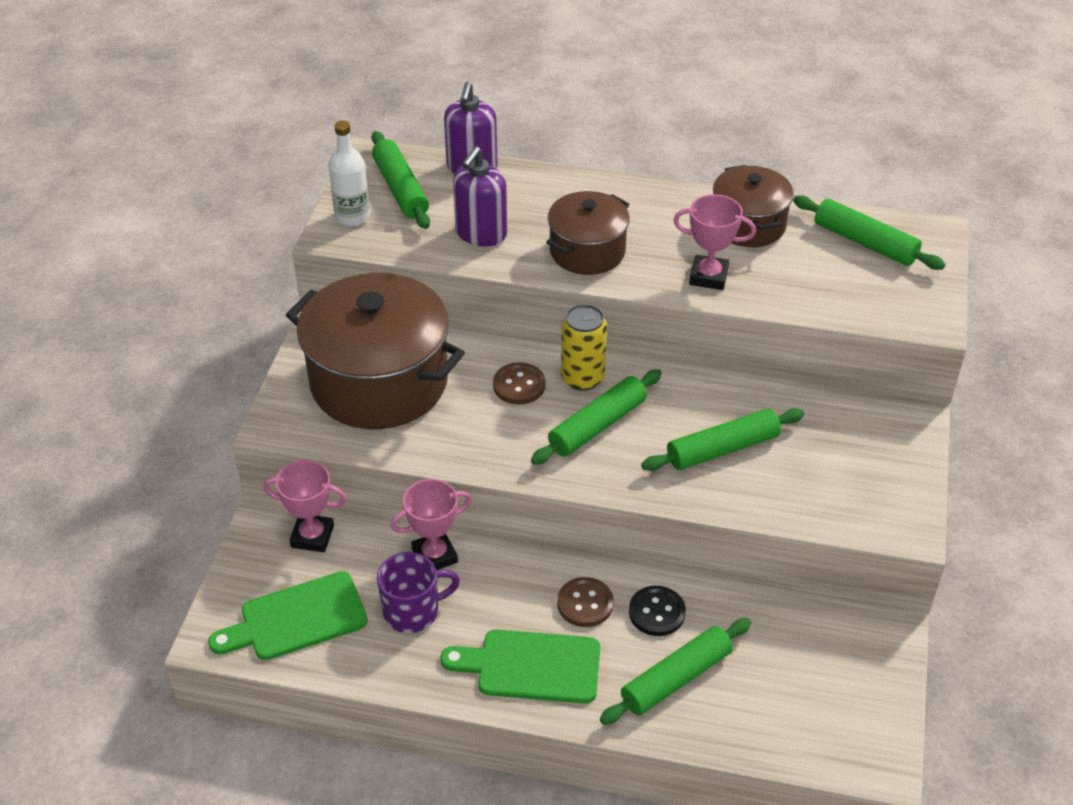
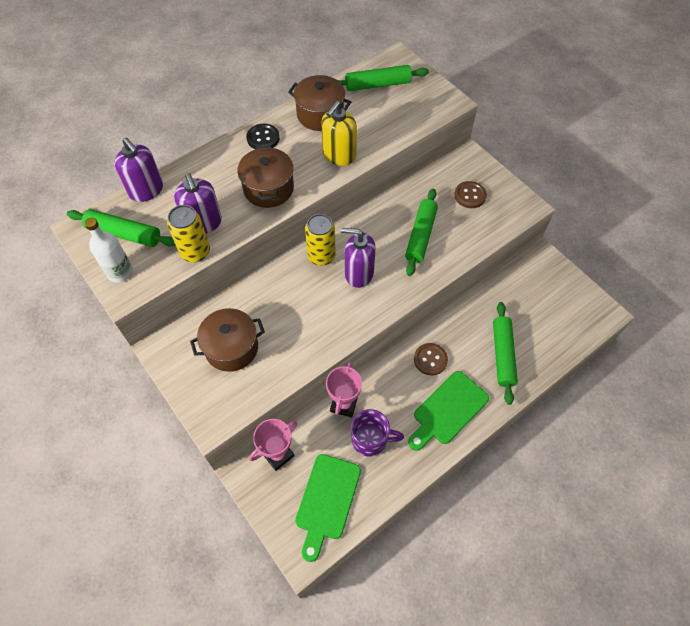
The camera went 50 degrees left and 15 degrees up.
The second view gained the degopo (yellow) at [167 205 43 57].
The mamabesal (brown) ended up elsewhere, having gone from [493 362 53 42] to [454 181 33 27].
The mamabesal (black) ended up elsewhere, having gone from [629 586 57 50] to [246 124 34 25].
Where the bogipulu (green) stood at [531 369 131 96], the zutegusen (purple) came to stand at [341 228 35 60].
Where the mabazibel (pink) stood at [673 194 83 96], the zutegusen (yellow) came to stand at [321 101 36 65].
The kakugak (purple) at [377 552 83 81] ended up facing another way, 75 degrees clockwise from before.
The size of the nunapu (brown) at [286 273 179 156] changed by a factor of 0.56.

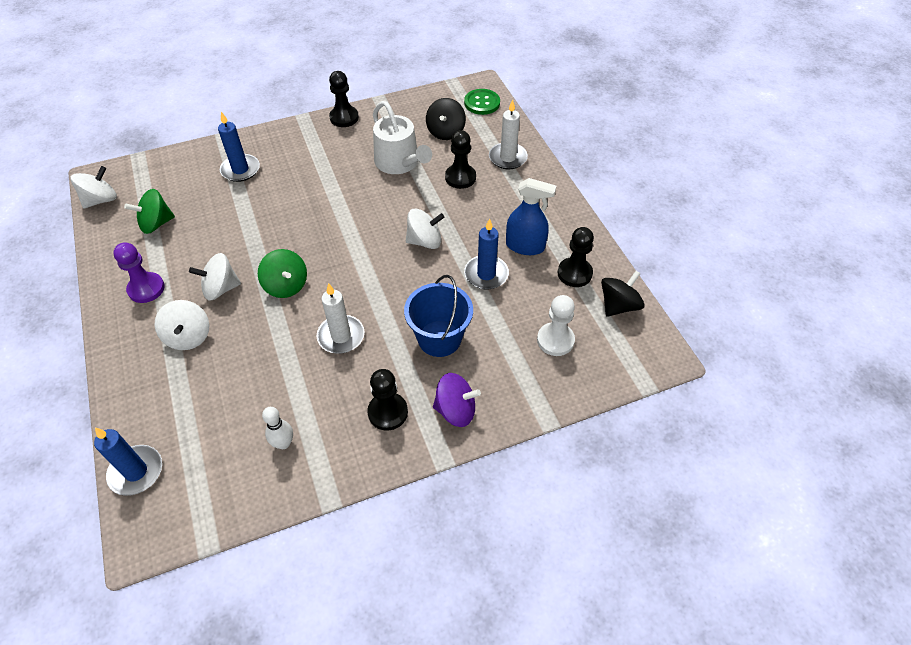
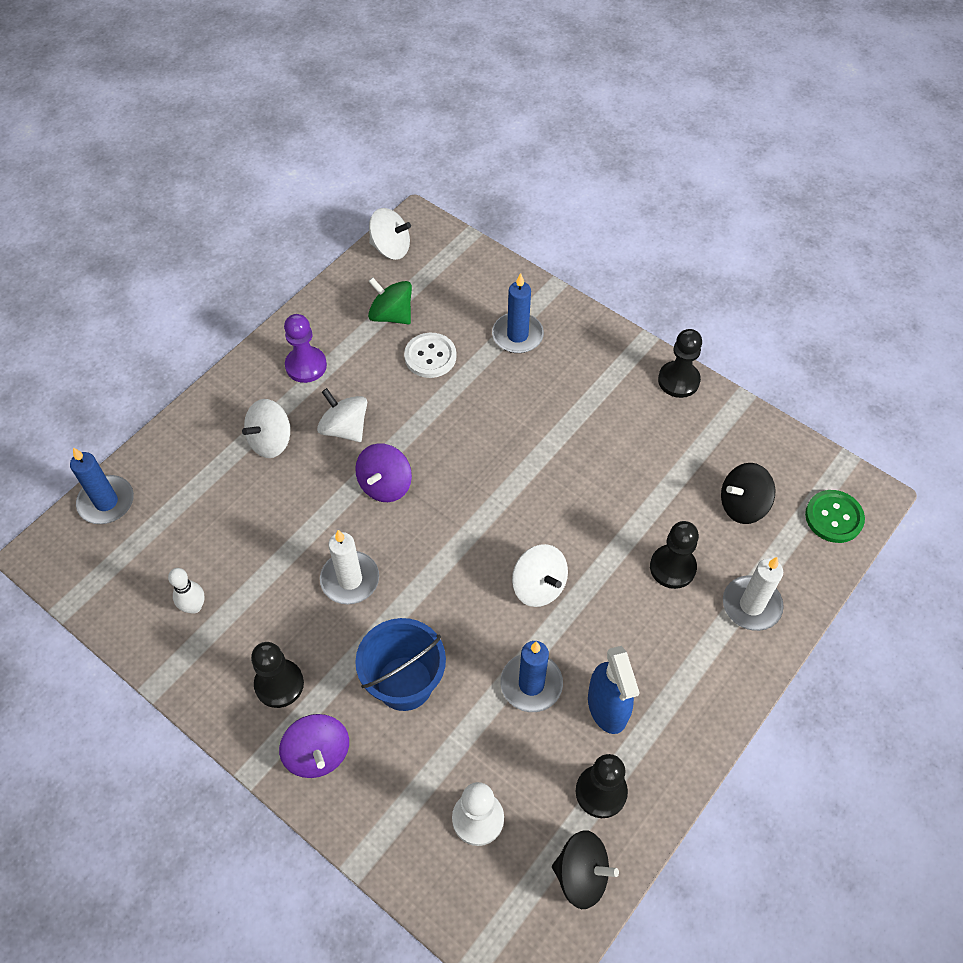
The camera went 60 degrees right and 5 degrees up.
The second view lost the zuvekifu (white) at [373 101 59 73].
The second view gained the mamabesal (white) at [404 333 53 45].
What was the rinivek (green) at [258 249 49 49] turned into the rinivek (purple) at [355 443 57 59].

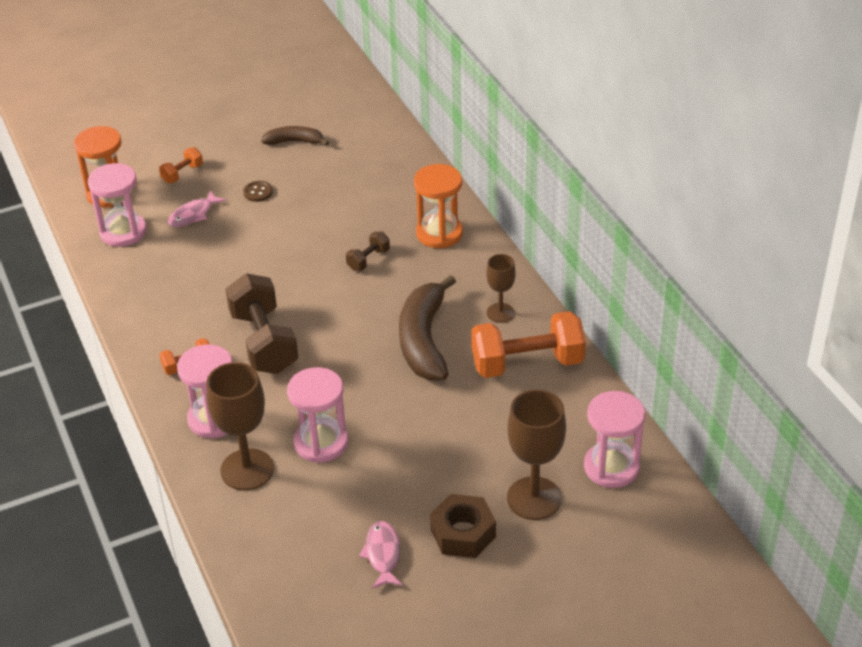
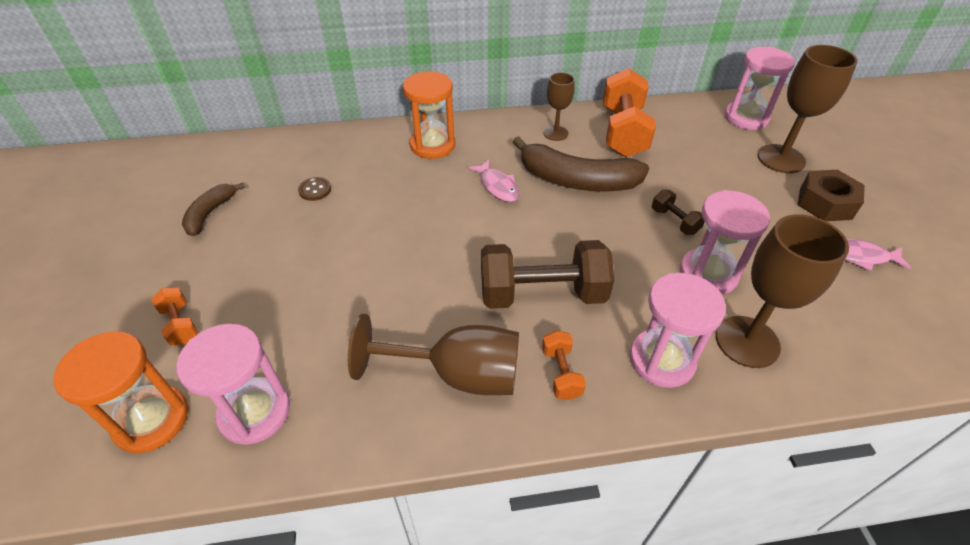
The camera went 75 degrees left and 5 degrees up.
The second view gained the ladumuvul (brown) at [348 314 171 81].
The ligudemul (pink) ended up elsewhere, having gone from [168 190 58 37] to [468 160 52 42].
The mamabesal (brown) ended up elsewhere, having gone from [243 181 30 21] to [298 177 33 24].
The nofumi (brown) ended up elsewhere, having gone from [346 231 44 40] to [652 189 53 46].

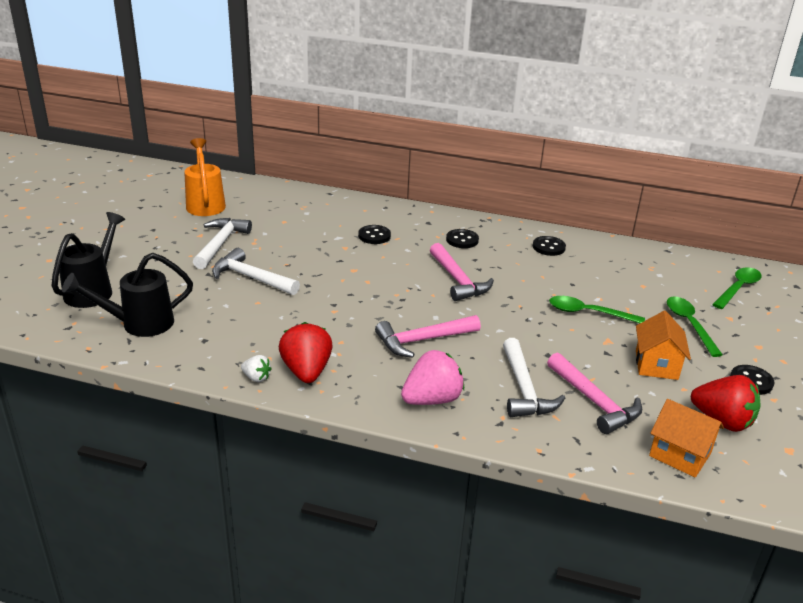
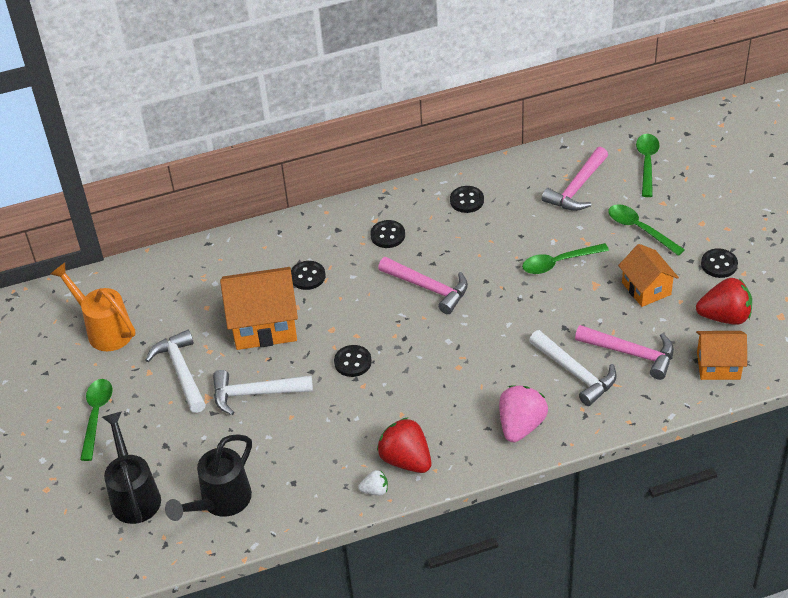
The camera went 30 degrees left and 15 degrees up.
The second view gained the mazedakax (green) at [80 379 33 82].
The second view gained the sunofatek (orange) at [220 267 78 83].
The second view gained the mamabesal (black) at [334 345 38 32].
The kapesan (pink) ended up elsewhere, having gone from [375 315 106 43] to [542 147 66 64].

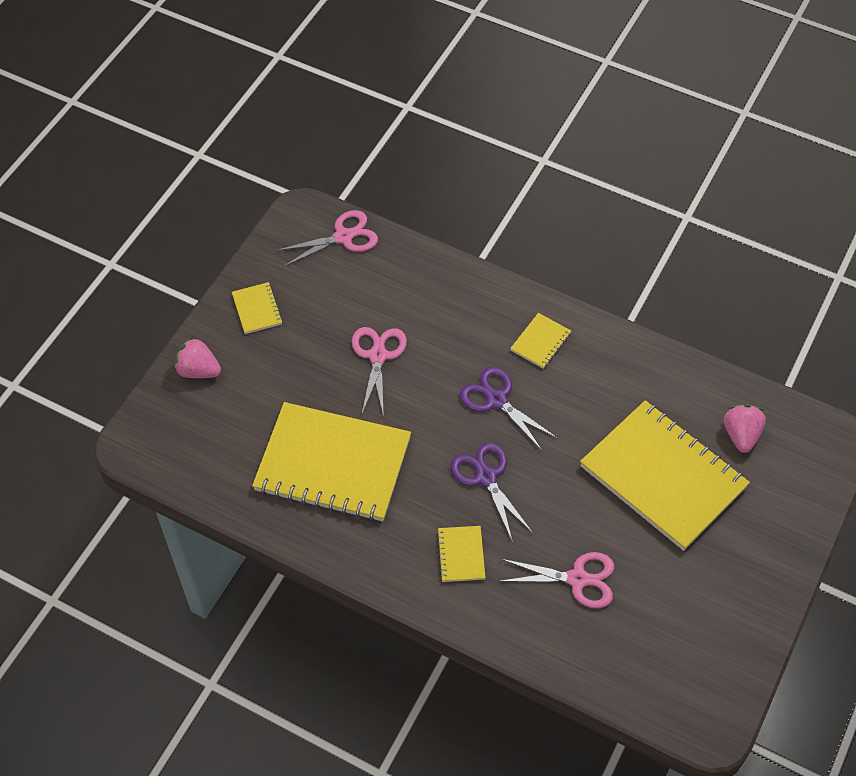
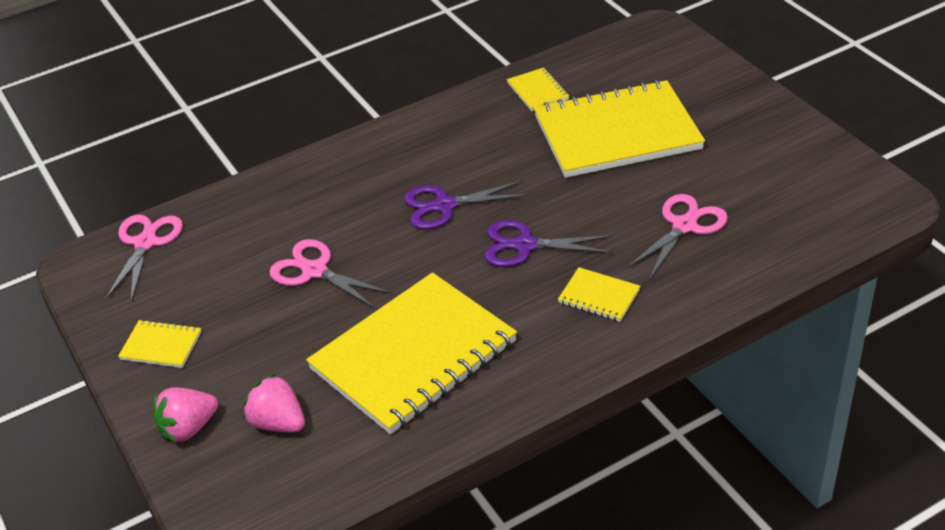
The camera went 55 degrees left and 15 degrees down.
The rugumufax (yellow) ended up elsewhere, having gone from [510 313 61 56] to [507 68 62 43].
The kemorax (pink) ended up elsewhere, having gone from [724 404 42 49] to [243 374 62 59].

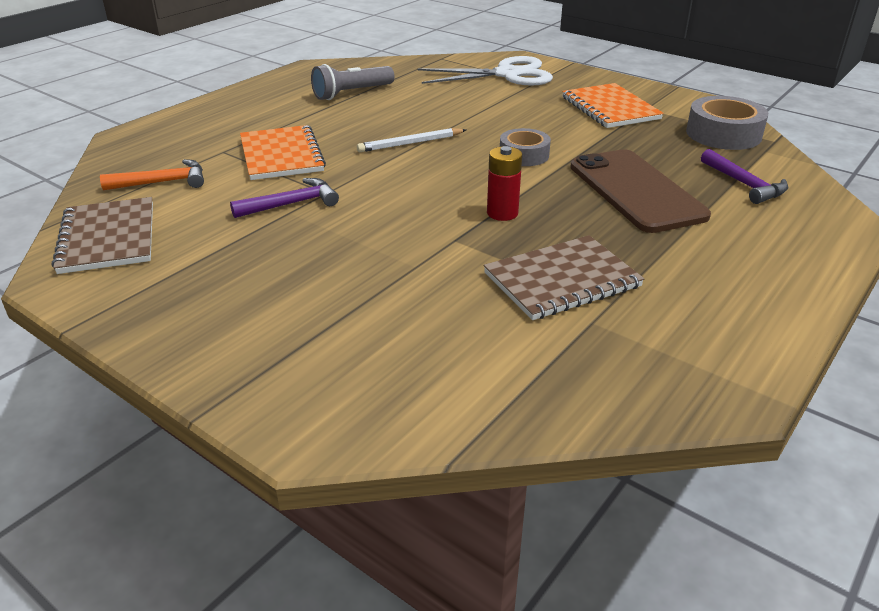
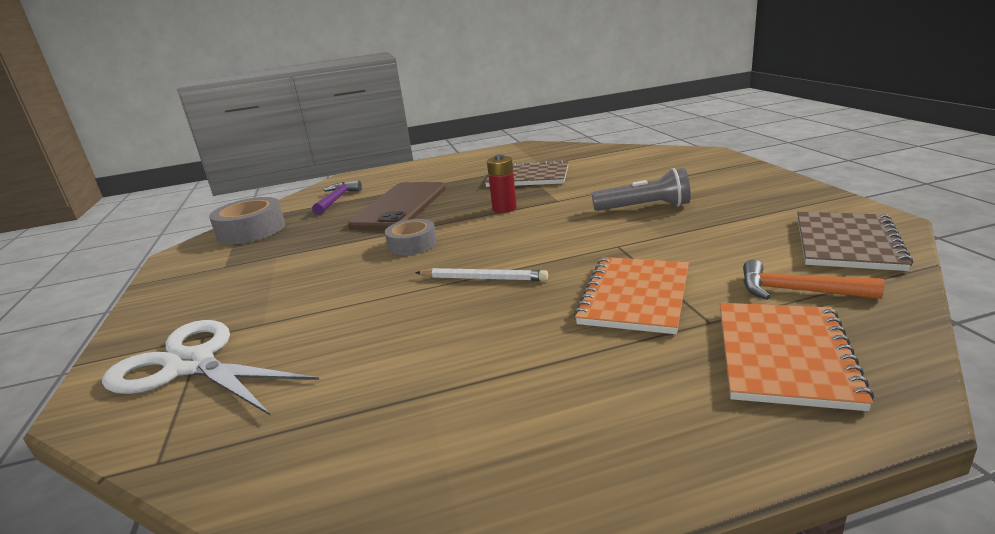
The camera went 140 degrees left and 10 degrees down.
The second view lost the kapesan (purple) at [230 178 109 40].
The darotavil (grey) ended up elsewhere, having gone from [311 64 84 36] to [592 168 99 43].
The rugumufax (orange) ended up elsewhere, having gone from [562 83 102 45] to [720 303 154 108].

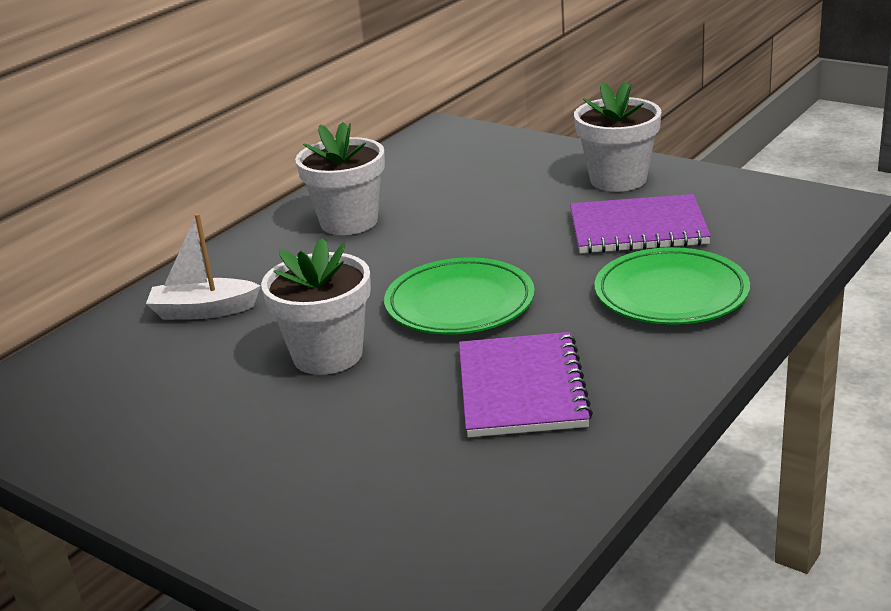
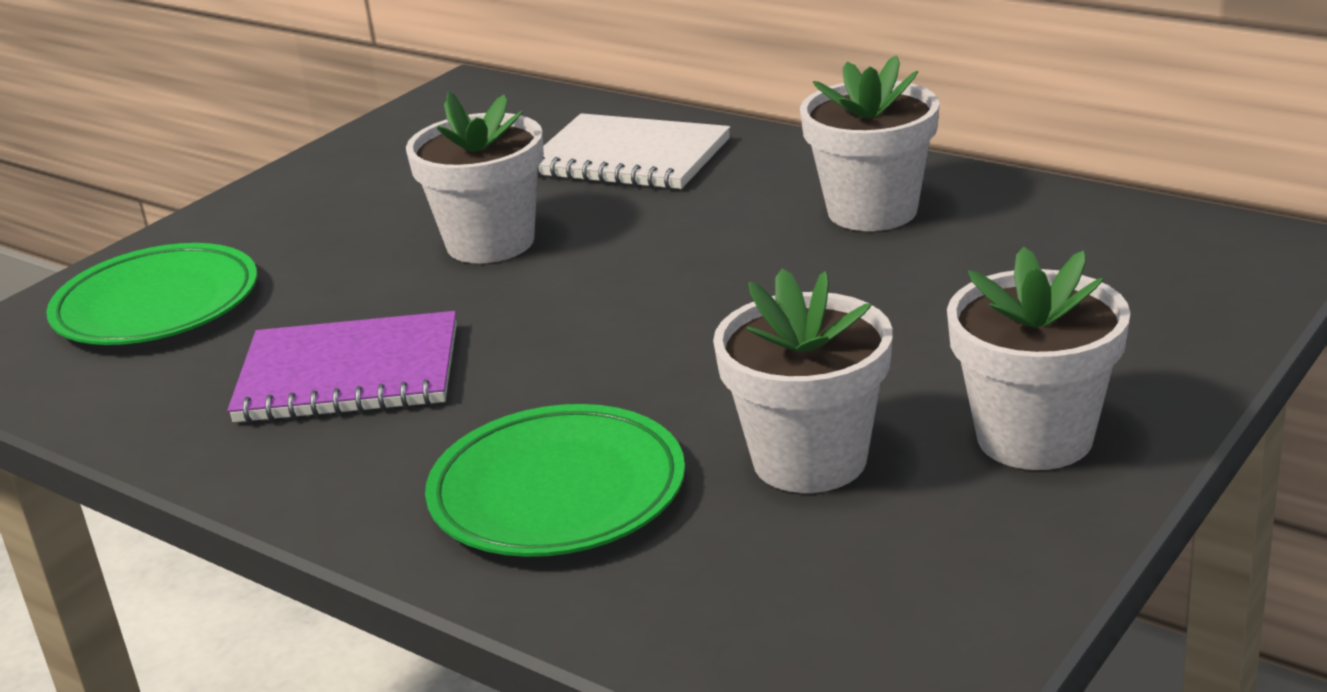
The camera went 90 degrees right and 0 degrees up.
The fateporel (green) ended up elsewhere, having gone from [384 257 151 78] to [46 243 211 102].
Where the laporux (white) stood at [146 213 115 107], the rugumufax (white) came to stand at [538 113 192 77].
Where the rugumufax (purple) stood at [570 194 141 60], the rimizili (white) came to stand at [713 269 180 224].

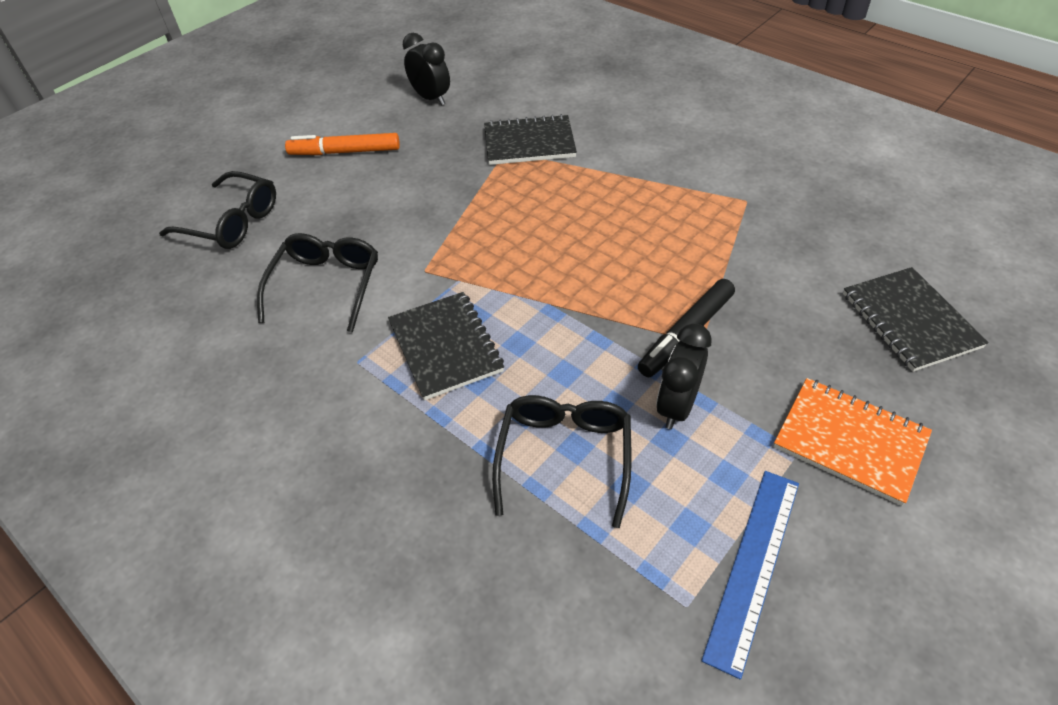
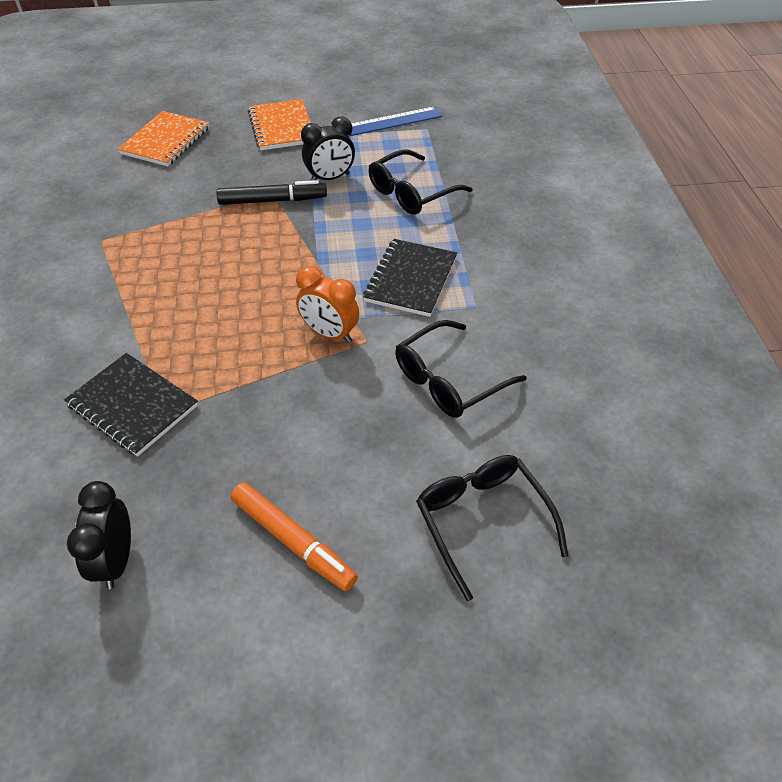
The camera went 140 degrees left and 0 degrees up.
The second view gained the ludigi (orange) at [296 266 63 77].
What was the rugumufax (black) at [843 267 146 105] turned into the rugumufax (orange) at [118 111 91 55].

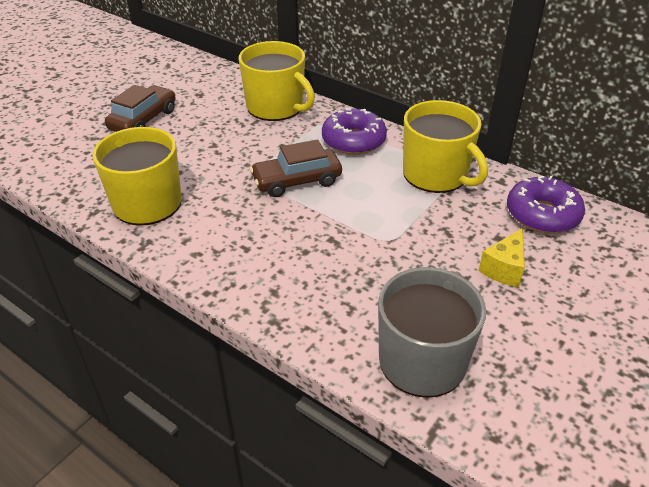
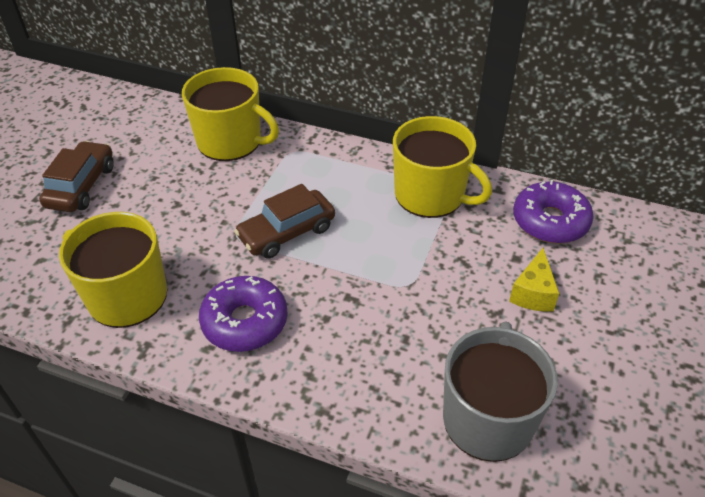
The camera went 15 degrees left and 5 degrees up.
The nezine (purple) ended up elsewhere, having gone from [322 108 65 47] to [199 276 89 76].

